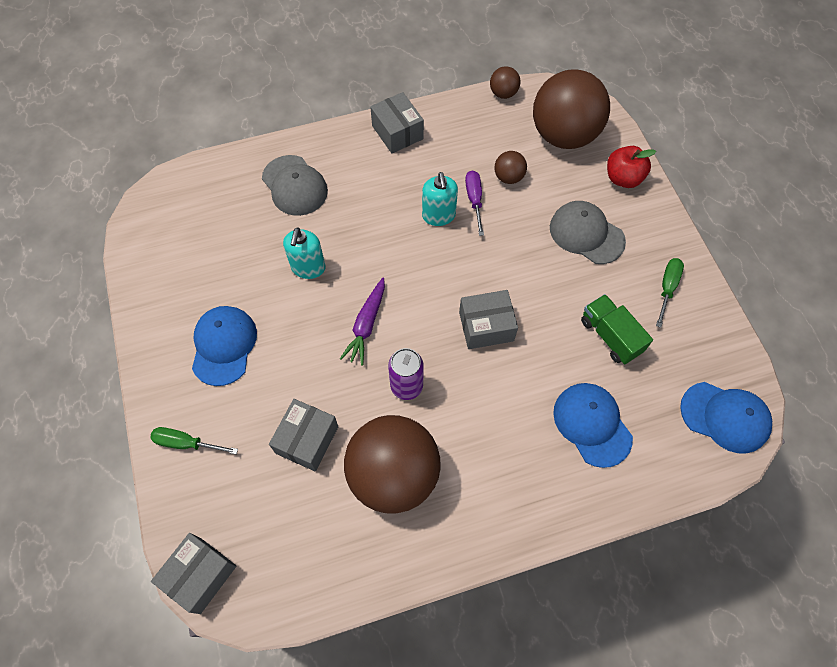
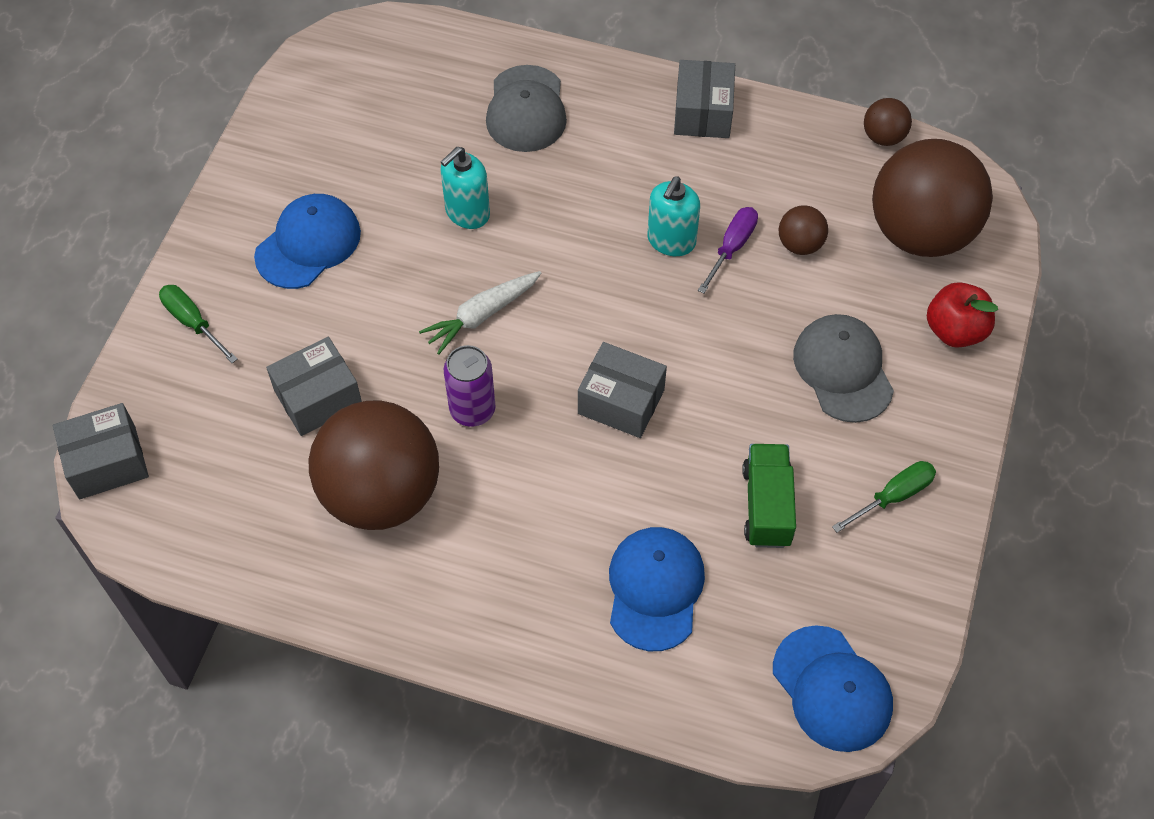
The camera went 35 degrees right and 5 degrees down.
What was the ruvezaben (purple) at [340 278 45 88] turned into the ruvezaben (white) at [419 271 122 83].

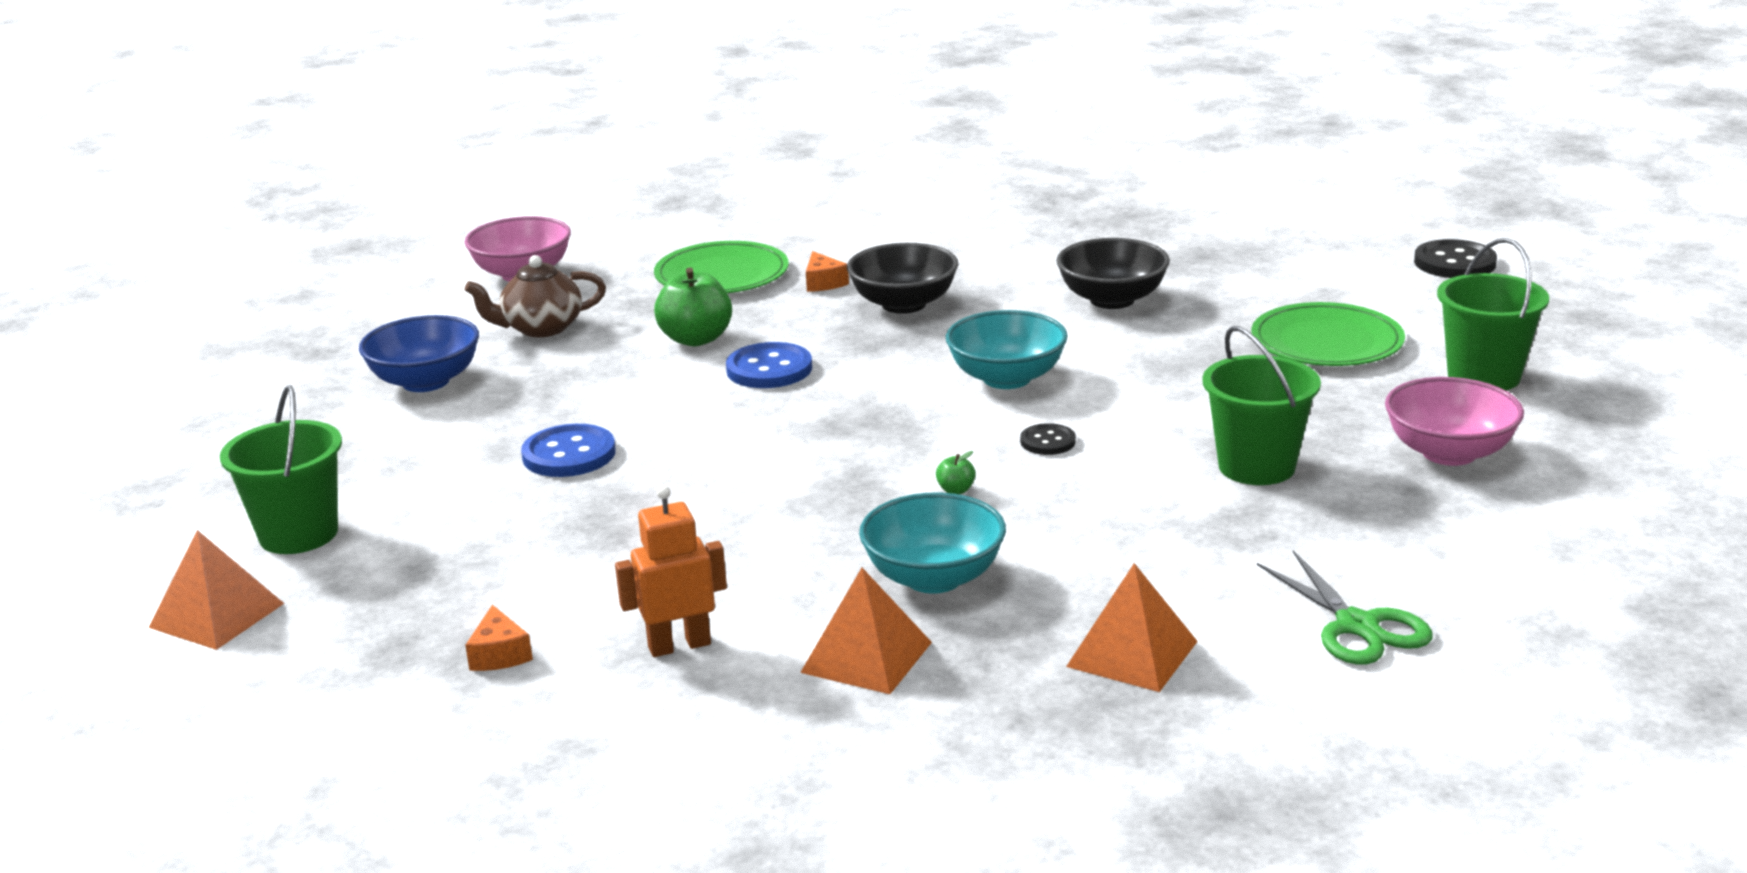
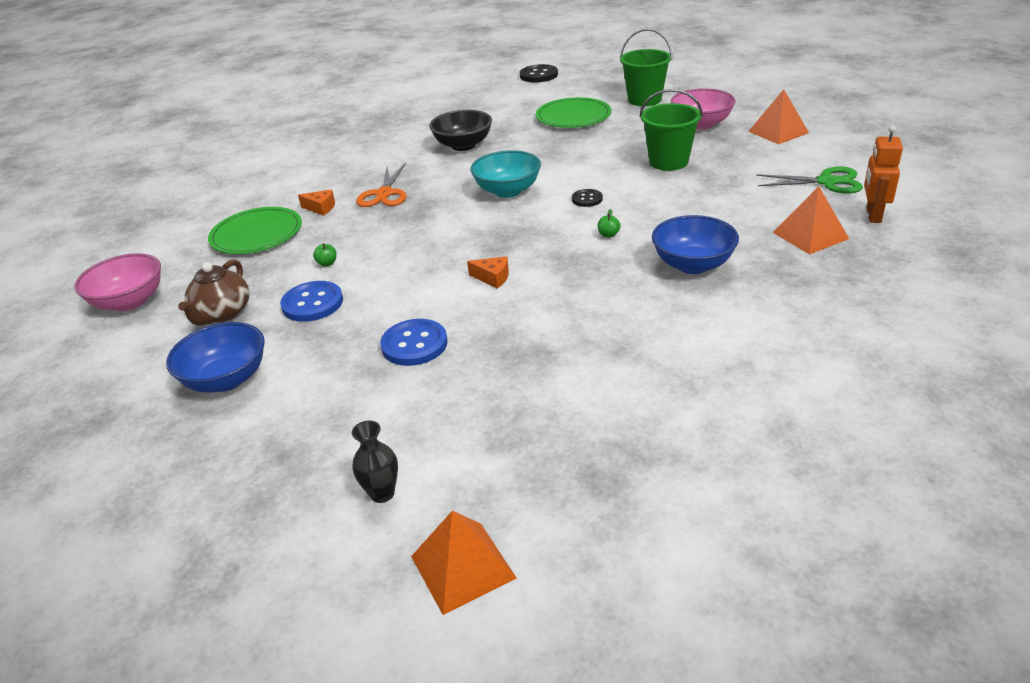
The camera went 55 degrees left and 10 degrees up.
The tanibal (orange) ended up elsewhere, having gone from [465 605 68 66] to [467 256 42 33].
The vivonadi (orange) ended up elsewhere, having gone from [615 485 112 172] to [864 125 39 98].
The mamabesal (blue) ended up elsewhere, having gone from [726 342 86 46] to [280 281 63 41].
The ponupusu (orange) ended up elsewhere, having gone from [800 568 132 126] to [748 89 61 55].
Where the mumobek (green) stood at [220 385 122 169], the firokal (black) came to stand at [352 420 46 83].
Where the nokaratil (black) stood at [847 243 111 71], the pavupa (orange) came to stand at [356 163 50 44].
What was the nokaratil (turquoise) at [859 492 147 102] turned into the nokaratil (blue) at [652 215 87 59].
The size of the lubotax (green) at [654 267 78 79] changed by a factor of 0.44.

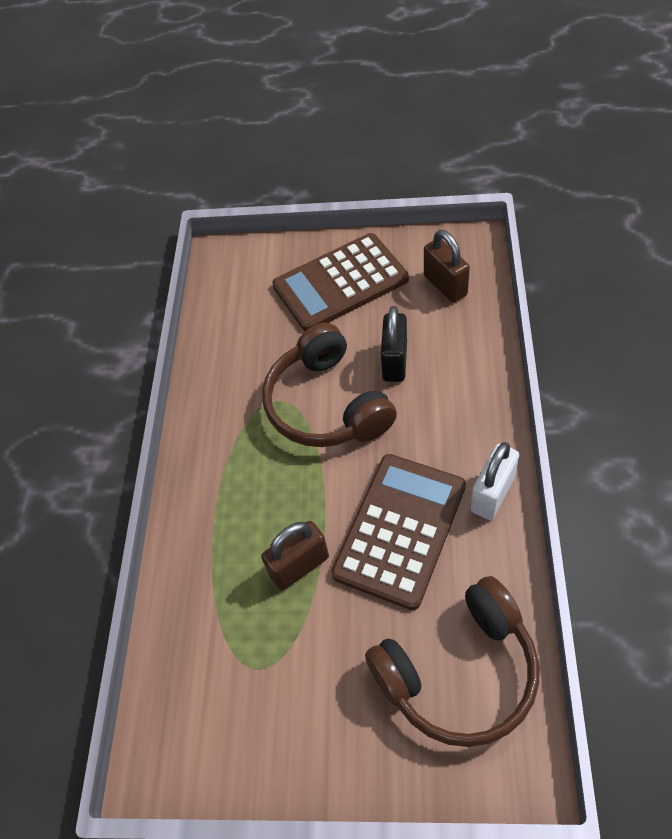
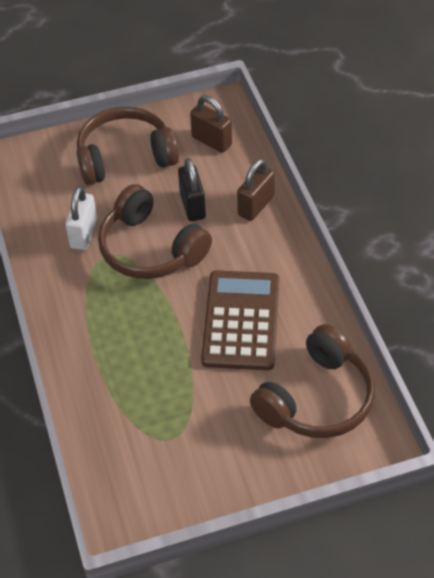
The camera went 25 degrees left and 5 degrees down.
The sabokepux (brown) ended up elsewhere, having gone from [261 521 68 69] to [237 159 38 62].
The sabokepux (white) ended up elsewhere, having gone from [471 442 48 78] to [65 186 32 64].
Where the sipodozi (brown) stood at [272 233 137 98], the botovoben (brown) came to stand at [77 106 102 79].

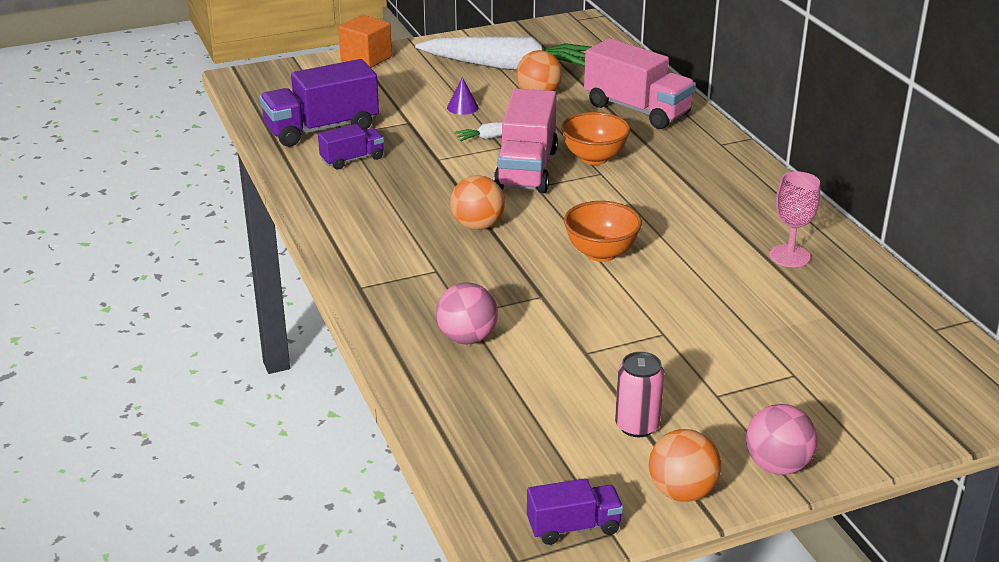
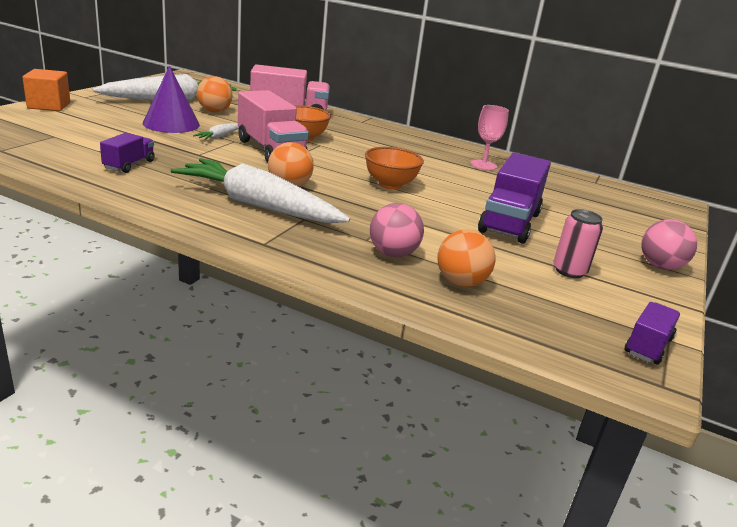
The camera went 45 degrees left and 5 degrees down.
The second view gained the ruvezaben (white) at [171 158 179 65].
The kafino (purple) ended up elsewhere, having gone from [260 59 119 88] to [478 153 73 91].
The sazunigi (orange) ended up elsewhere, having gone from [649 429 72 73] to [437 229 59 58].
The size of the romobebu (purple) at [447 77 32 38] changed by a factor of 2.15.

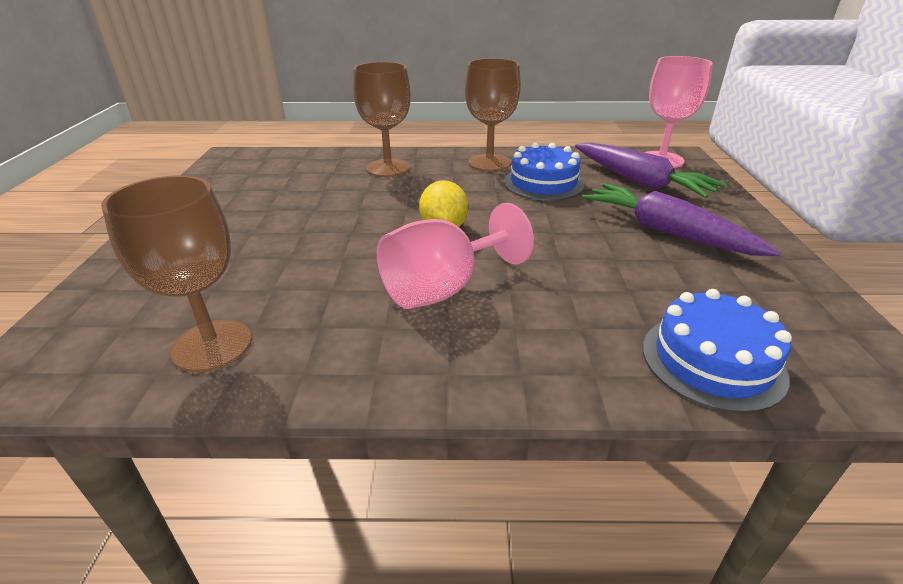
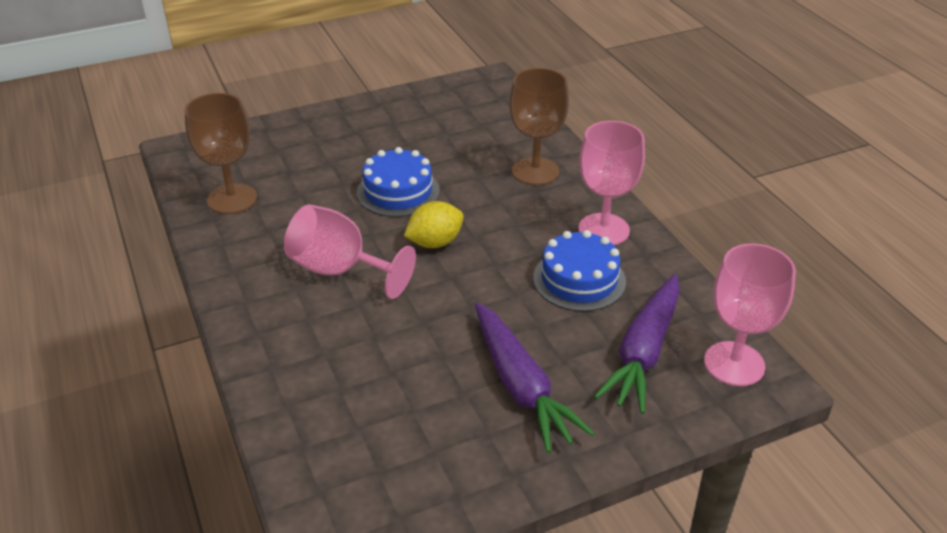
The camera went 65 degrees right and 5 degrees up.
The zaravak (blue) ended up elsewhere, having gone from [643 289 149 124] to [357 147 83 70].
What was the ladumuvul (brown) at [465 58 56 113] turned into the ladumuvul (pink) at [579 121 66 124].
The ruvezaben (purple) at [582 183 199 73] ended up facing another way, 135 degrees clockwise from before.

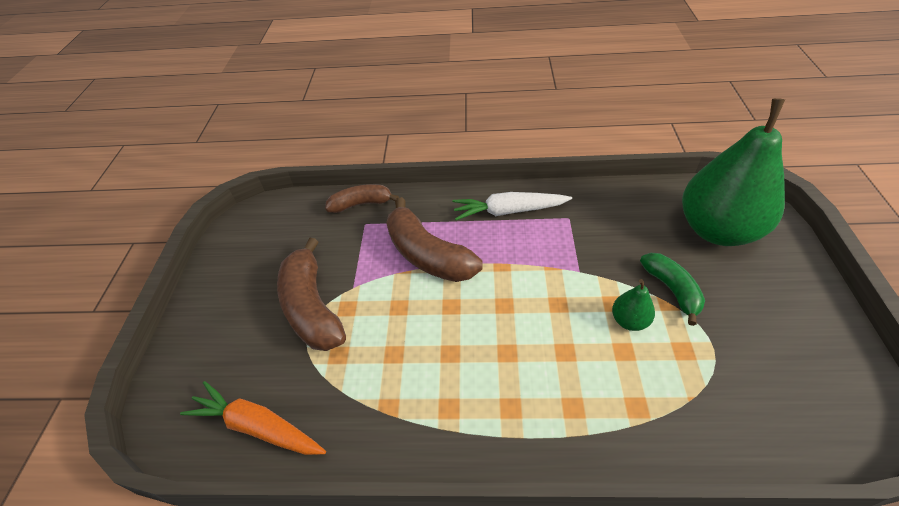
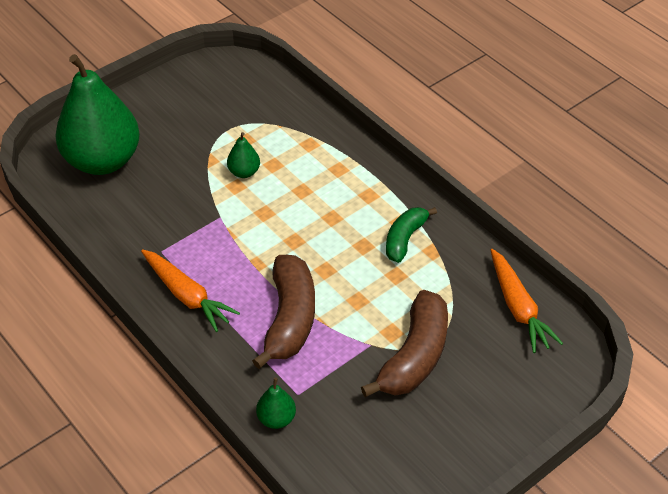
The camera went 135 degrees left and 0 degrees up.
The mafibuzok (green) ended up elsewhere, having gone from [640 253 65 73] to [386 207 51 56].
Where the mafibuzok (brown) stood at [325 184 74 29], the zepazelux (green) came to stand at [256 377 40 52].
What was the ruvezaben (white) at [453 192 119 28] turned into the ruvezaben (orange) at [141 249 99 83].

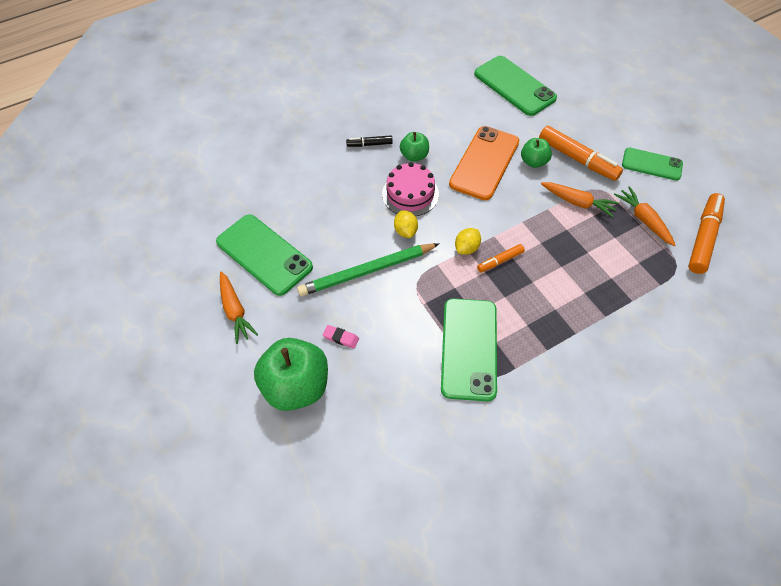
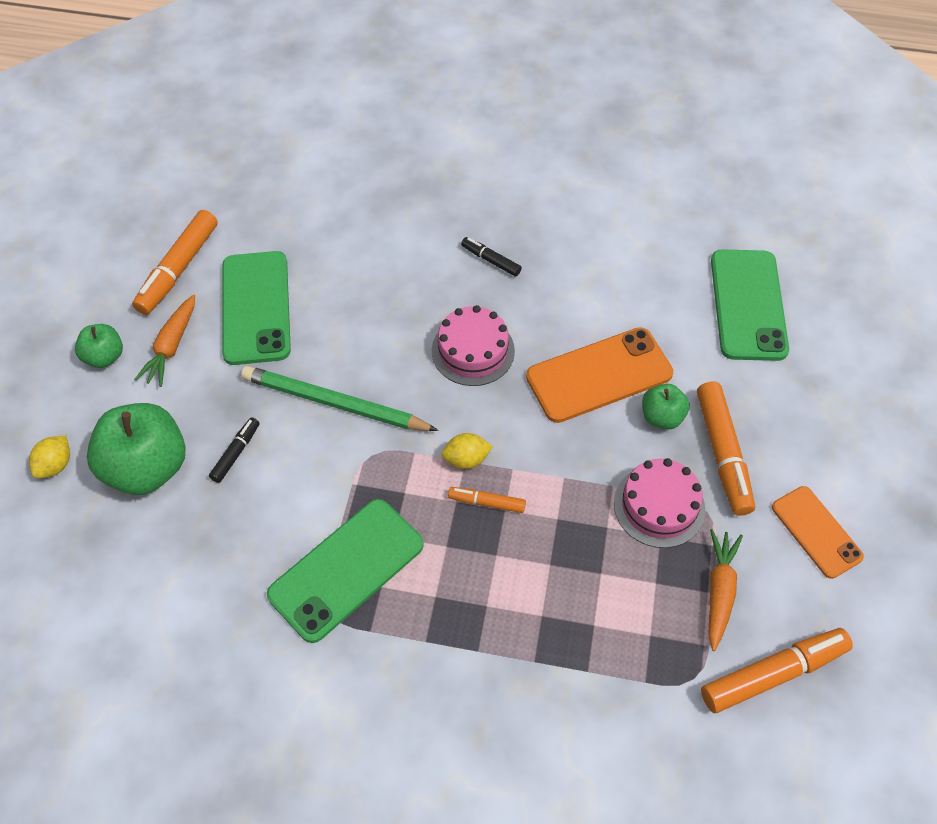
The camera went 40 degrees right and 0 degrees up.
The second view gained the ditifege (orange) at [132 210 86 105].
The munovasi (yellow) ended up elsewhere, having gone from [394 210 24 28] to [29 436 41 42].
The lubotax (green) ended up elsewhere, having gone from [400 132 29 30] to [75 324 48 44].
Where the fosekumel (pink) stood at [322 325 37 24], the ditifege (black) came to stand at [209 417 51 66].
Where the ruvezaben (orange) stood at [541 182 78 35], the zaravak (pink) came to stand at [614 458 91 90].
What was the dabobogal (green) at [622 148 61 33] turned into the dabobogal (orange) at [772 486 92 93].

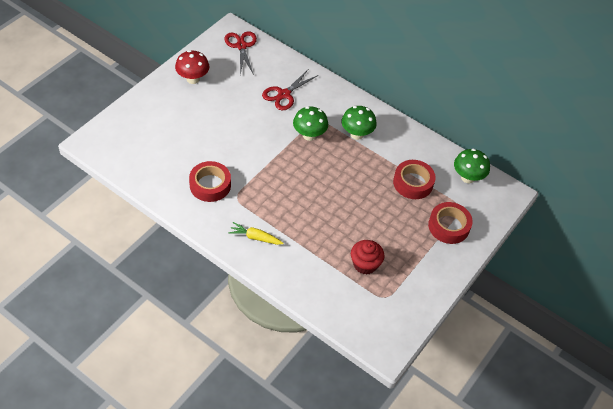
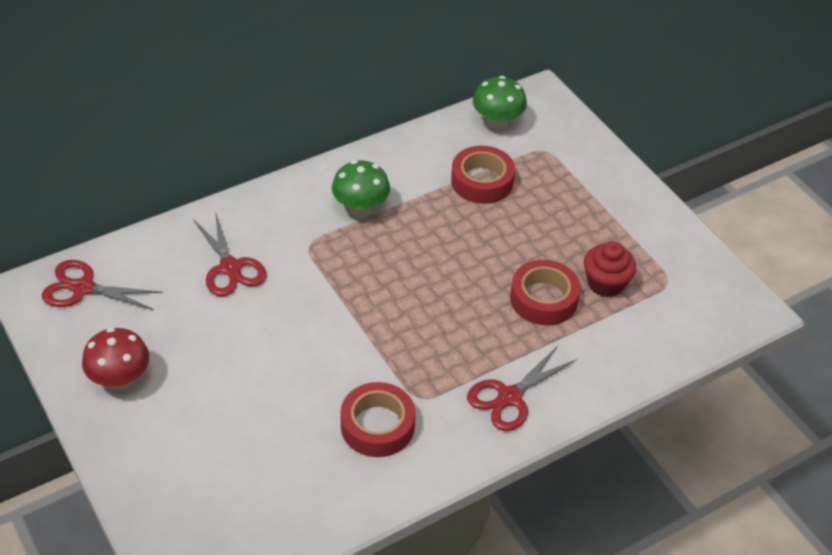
The camera went 65 degrees left and 5 degrees down.
The second view lost the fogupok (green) at [293 106 35 35].
The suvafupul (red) ended up elsewhere, having gone from [428 202 45 42] to [510 260 71 66].
Where the ruvezaben (yellow) stood at [228 222 56 23], the pavupa (red) came to stand at [467 346 110 85].

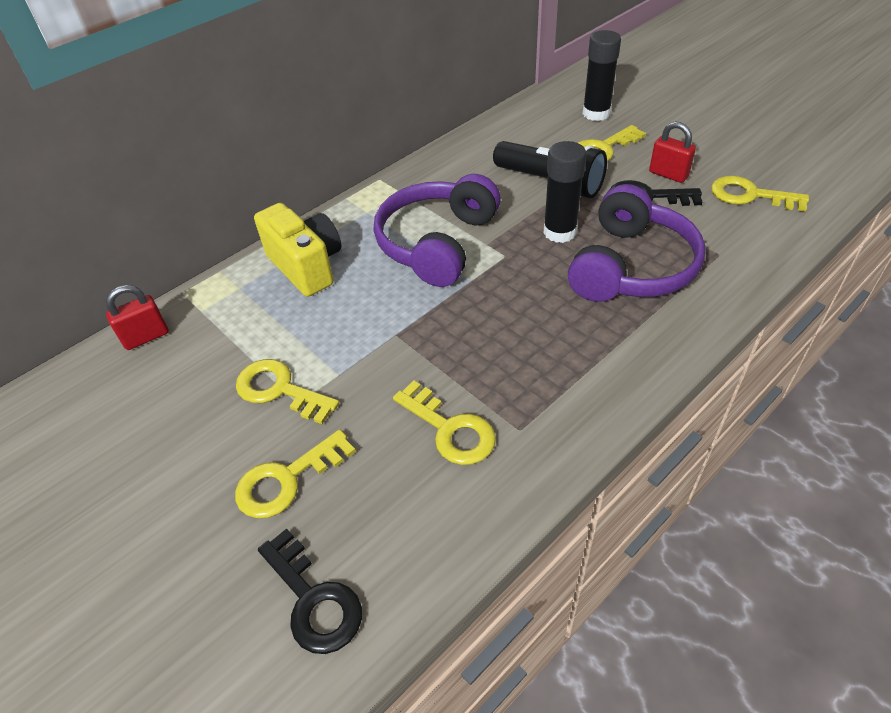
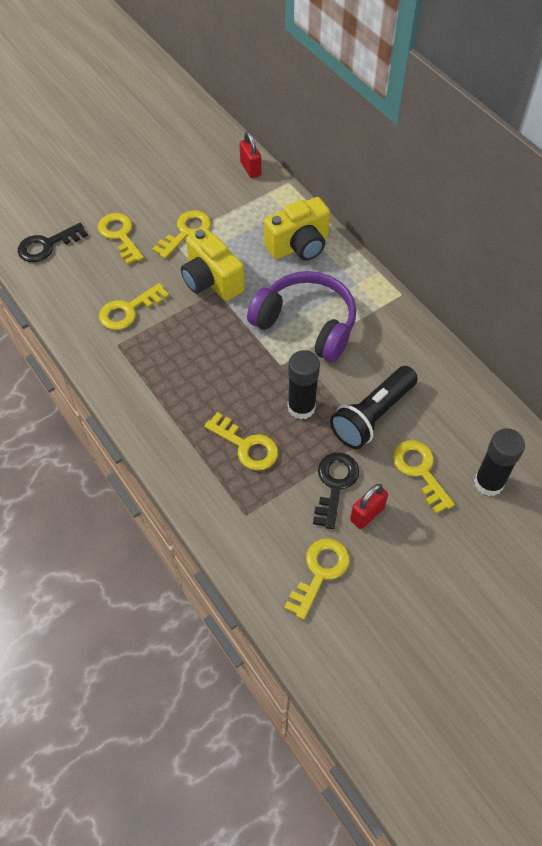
The camera went 95 degrees right and 10 degrees up.
The second view gained the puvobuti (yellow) at [181 227 64 74].
Where the botovoben (purple) stood at [568 184 138 118], the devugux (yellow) came to stand at [204 412 74 59].

